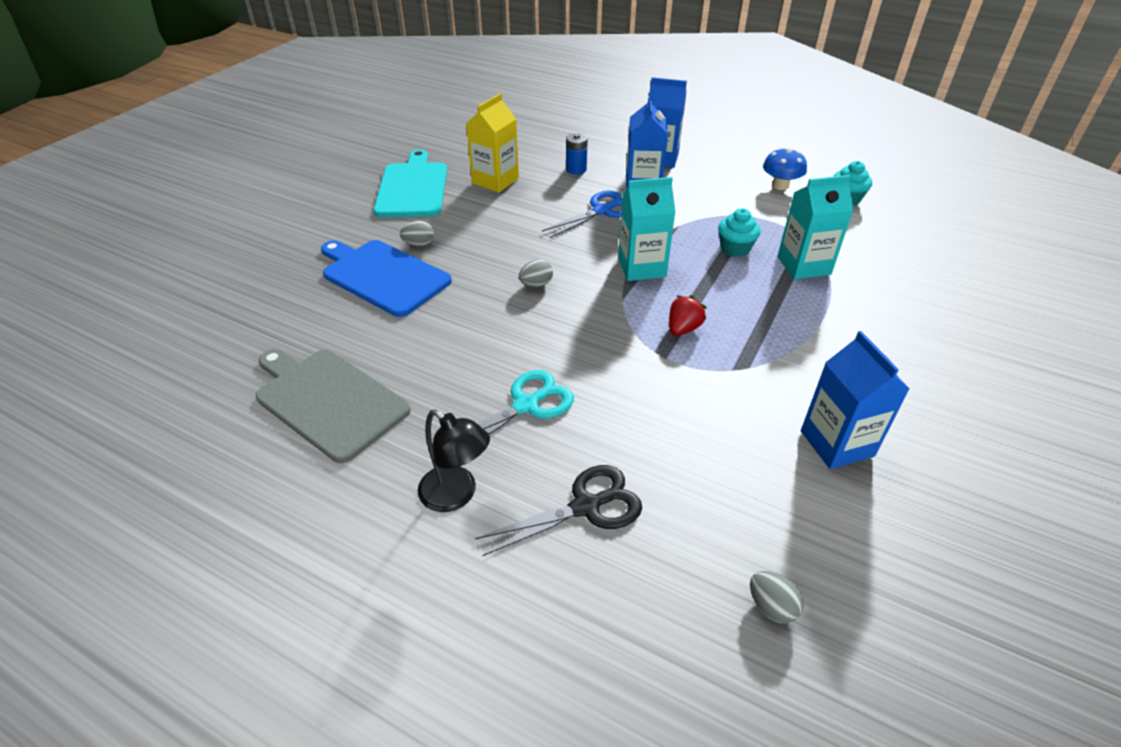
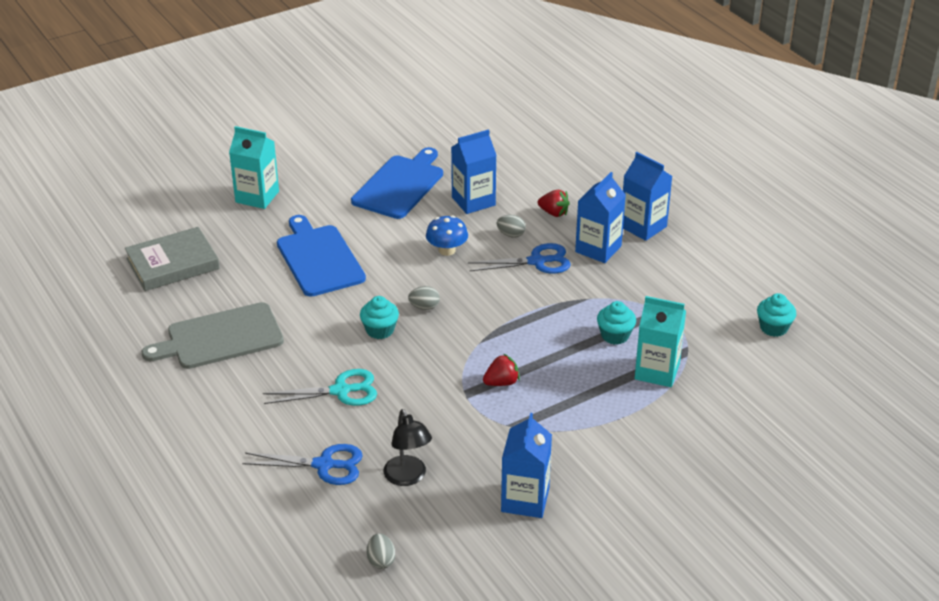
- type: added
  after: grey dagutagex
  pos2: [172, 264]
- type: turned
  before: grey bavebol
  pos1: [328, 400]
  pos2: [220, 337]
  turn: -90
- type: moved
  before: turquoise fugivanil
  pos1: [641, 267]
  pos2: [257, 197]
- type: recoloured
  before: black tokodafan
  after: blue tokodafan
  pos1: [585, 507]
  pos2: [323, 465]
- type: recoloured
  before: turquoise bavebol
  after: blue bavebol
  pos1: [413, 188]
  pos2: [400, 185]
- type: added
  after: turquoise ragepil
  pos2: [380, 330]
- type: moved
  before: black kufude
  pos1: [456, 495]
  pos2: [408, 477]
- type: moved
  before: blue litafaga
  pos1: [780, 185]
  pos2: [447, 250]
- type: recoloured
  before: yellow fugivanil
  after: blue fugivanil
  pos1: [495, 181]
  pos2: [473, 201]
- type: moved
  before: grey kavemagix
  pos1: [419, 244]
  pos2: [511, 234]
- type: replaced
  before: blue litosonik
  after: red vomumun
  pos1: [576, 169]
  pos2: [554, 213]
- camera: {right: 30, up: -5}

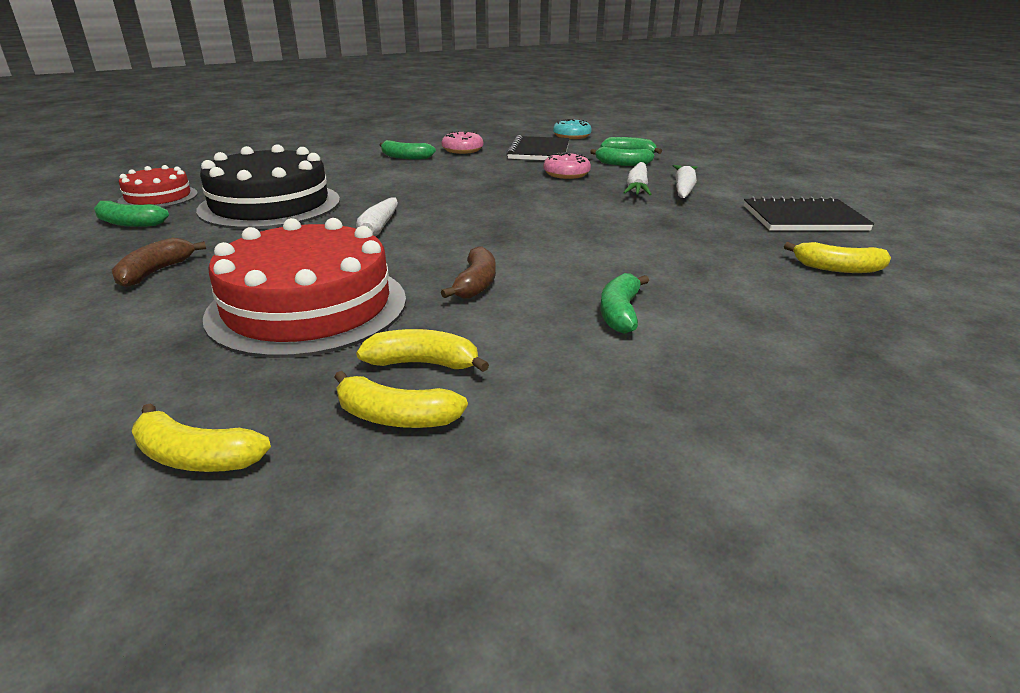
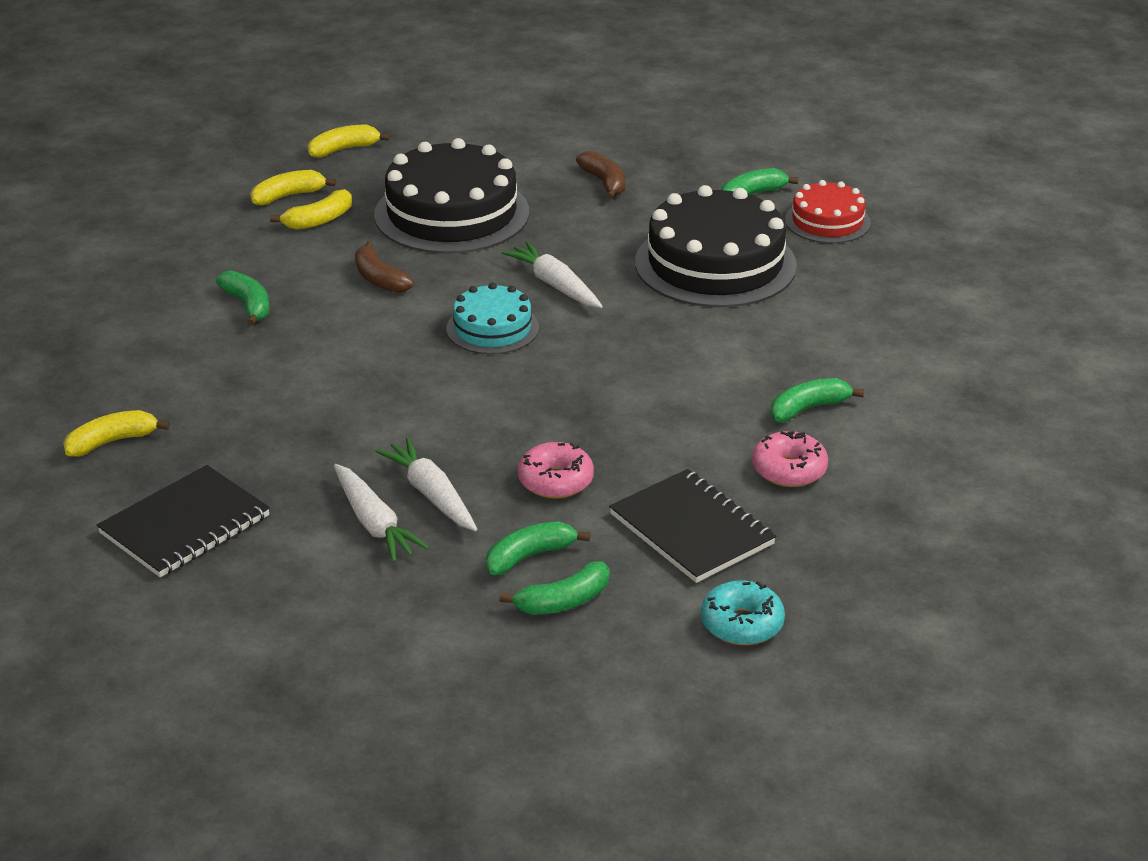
- type: recoloured
  before: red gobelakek
  after: black gobelakek
  pos1: [308, 306]
  pos2: [452, 213]
- type: added
  after: turquoise gobelakek
  pos2: [492, 328]
- camera: {right: 135, up: 5}

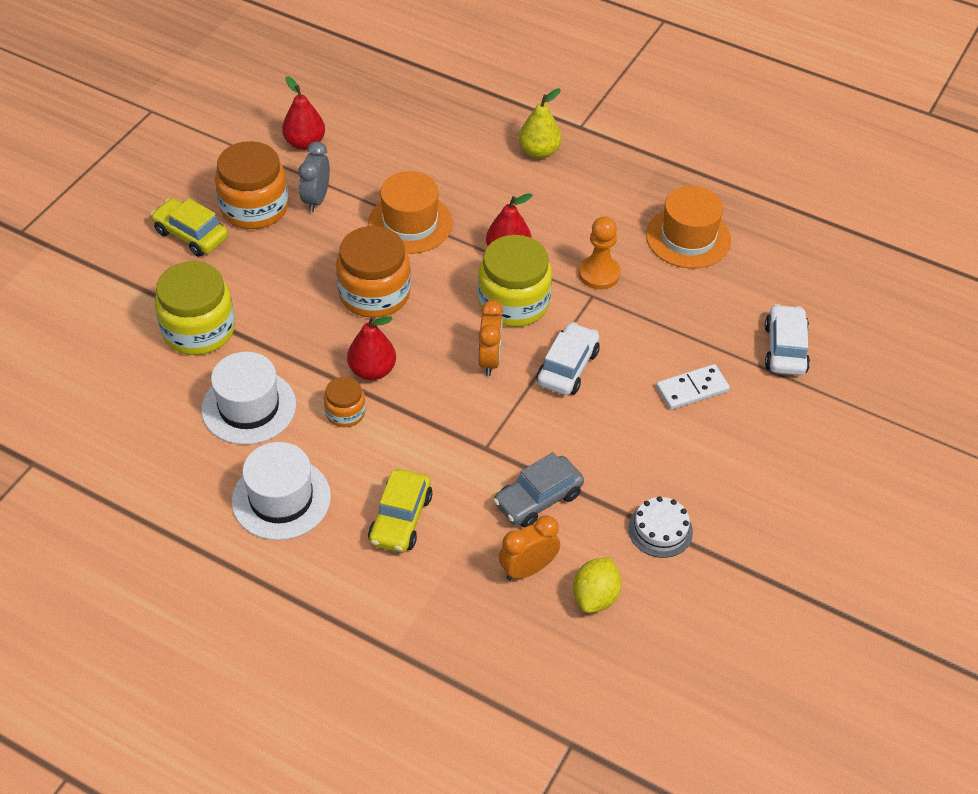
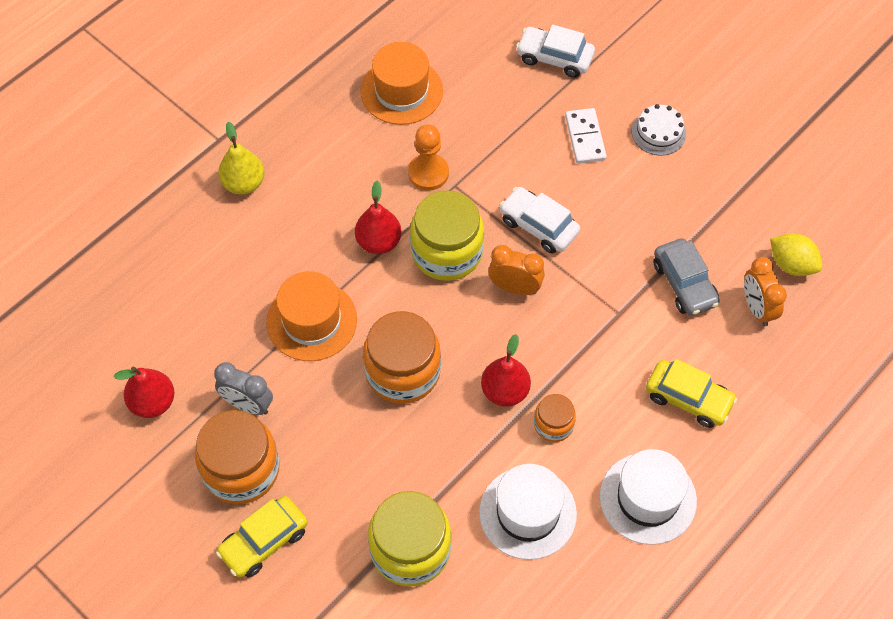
- type: moved
  before: white gobelakek
  pos1: [660, 530]
  pos2: [658, 133]
- camera: {right: -75, up: 10}

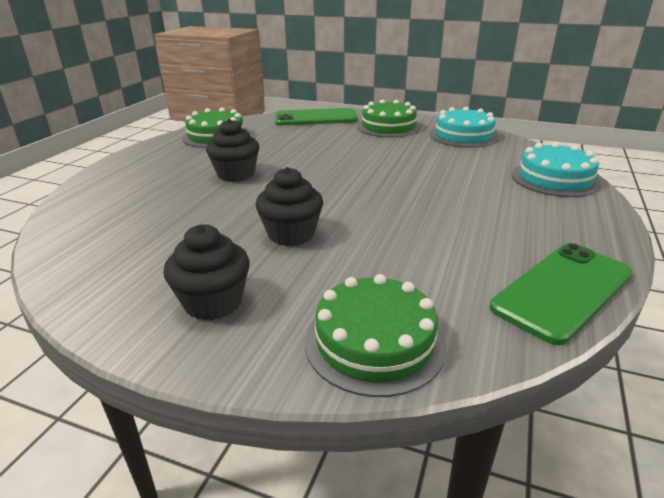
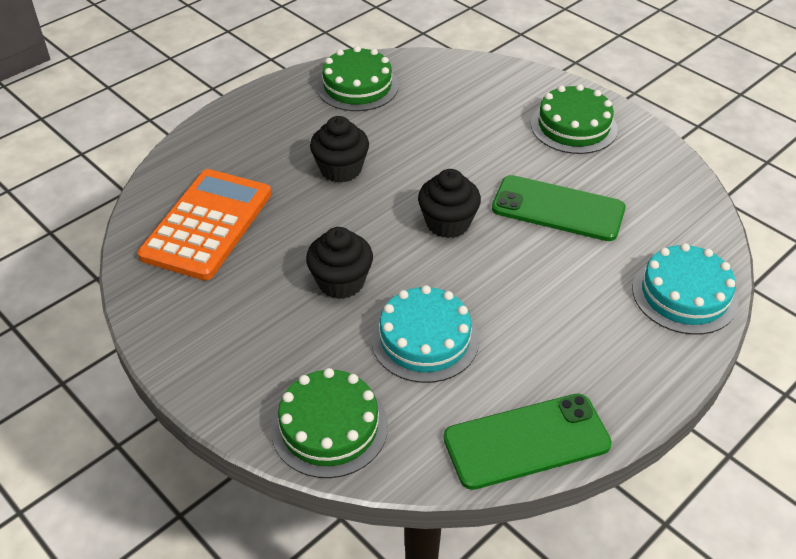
- type: added
  after: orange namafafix
  pos2: [207, 225]
- type: moved
  before: turquoise gobelakek
  pos1: [463, 135]
  pos2: [425, 339]
- type: moved
  before: black ragepil
  pos1: [213, 302]
  pos2: [448, 223]
- type: moved
  before: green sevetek
  pos1: [316, 118]
  pos2: [558, 209]
- camera: {right: 25, up: 15}

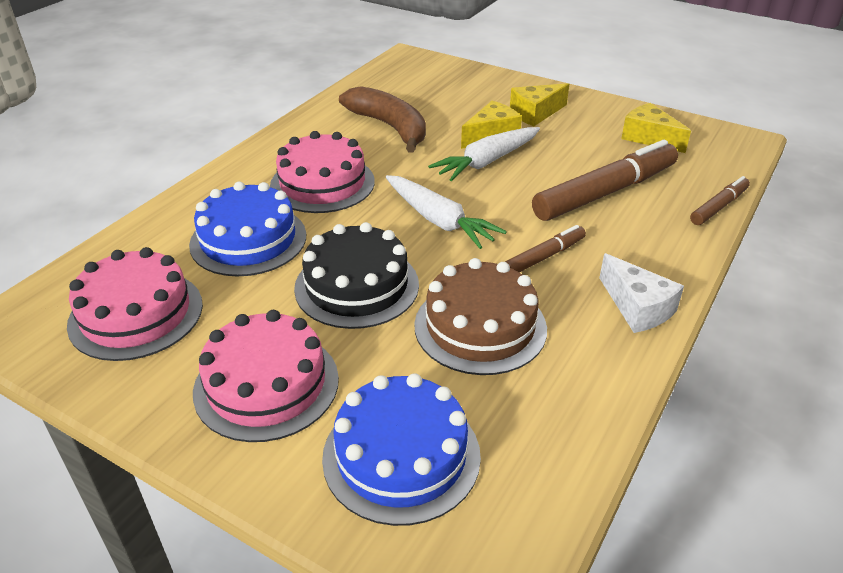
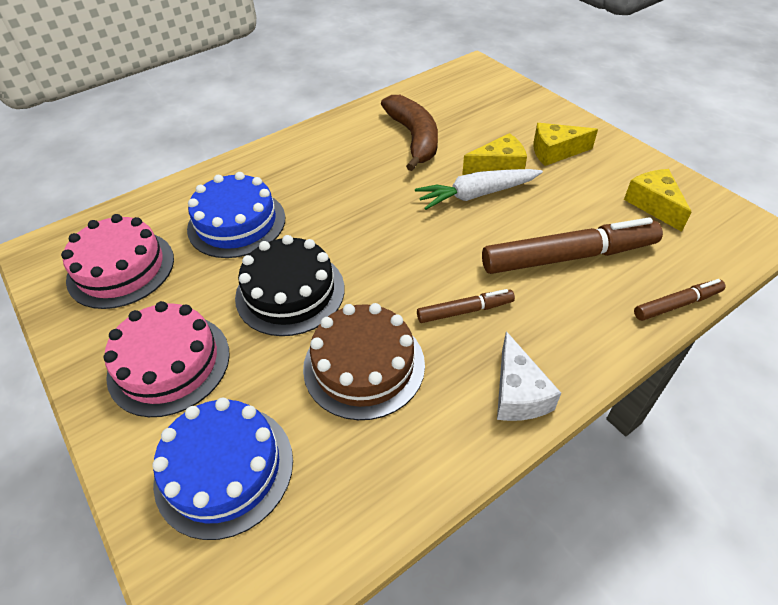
- type: removed
  before: pink gobelakek
  pos1: [322, 183]
- type: removed
  before: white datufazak
  pos1: [439, 220]
- camera: {right: 25, up: 10}

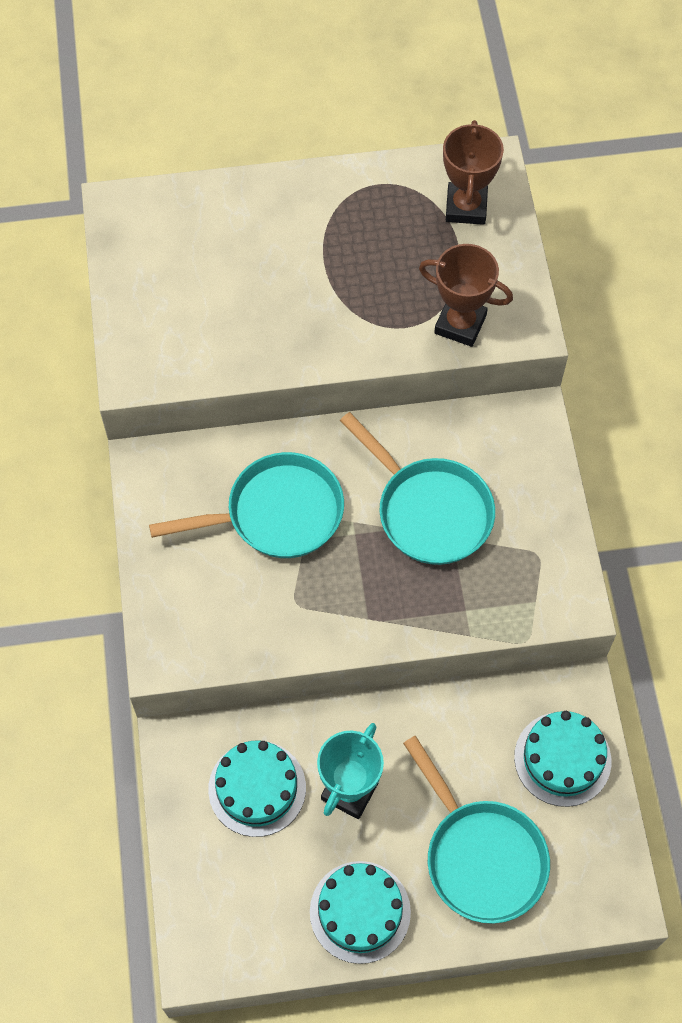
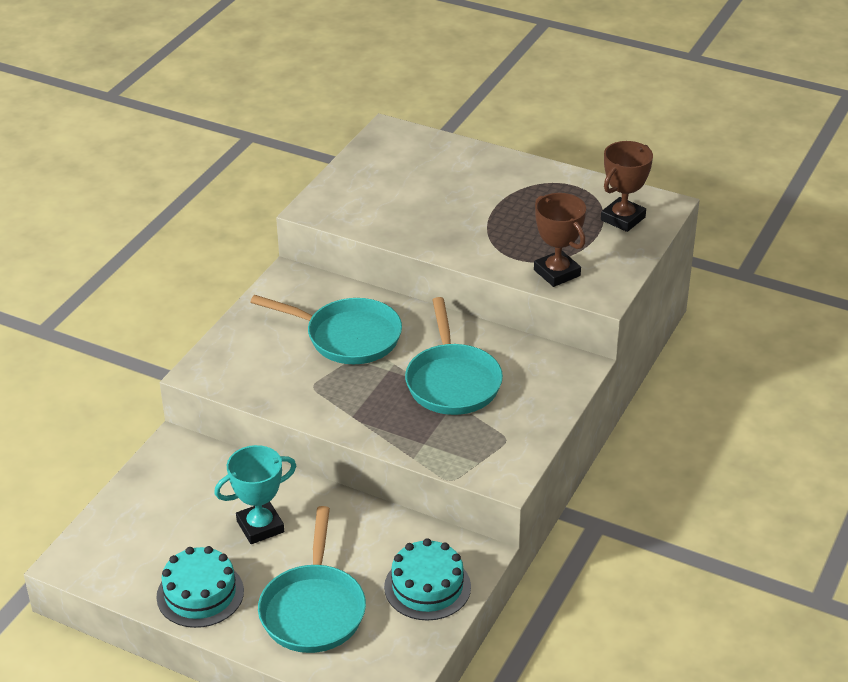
- type: removed
  before: turquoise gobelakek
  pos1: [257, 788]
- camera: {right: 35, up: -25}

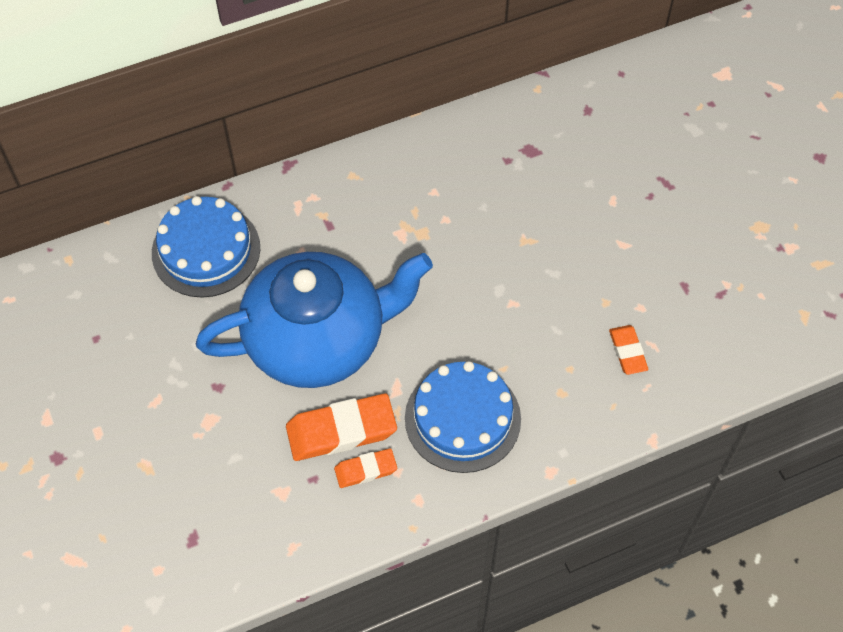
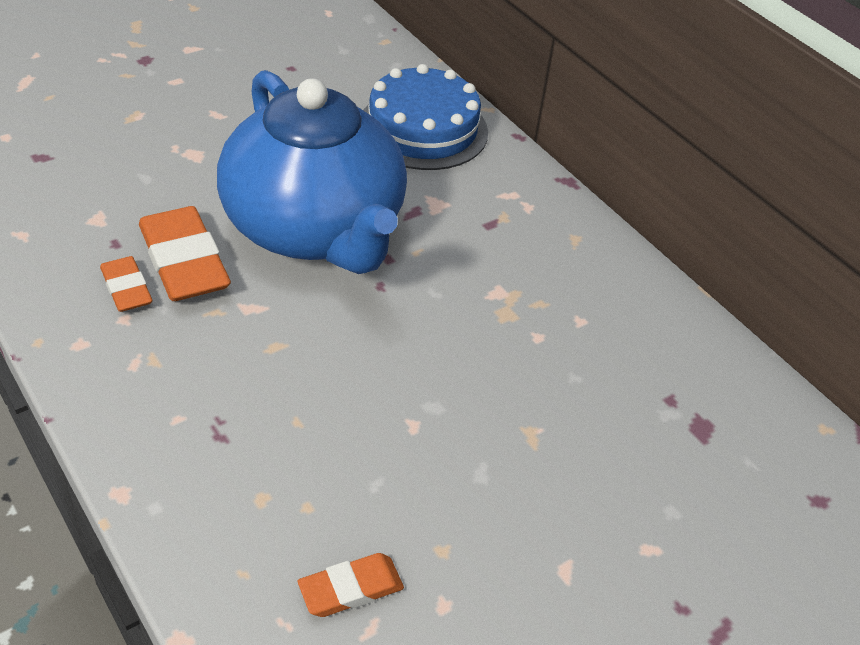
- type: removed
  before: blue gobelakek
  pos1: [462, 418]
- camera: {right: 75, up: -15}

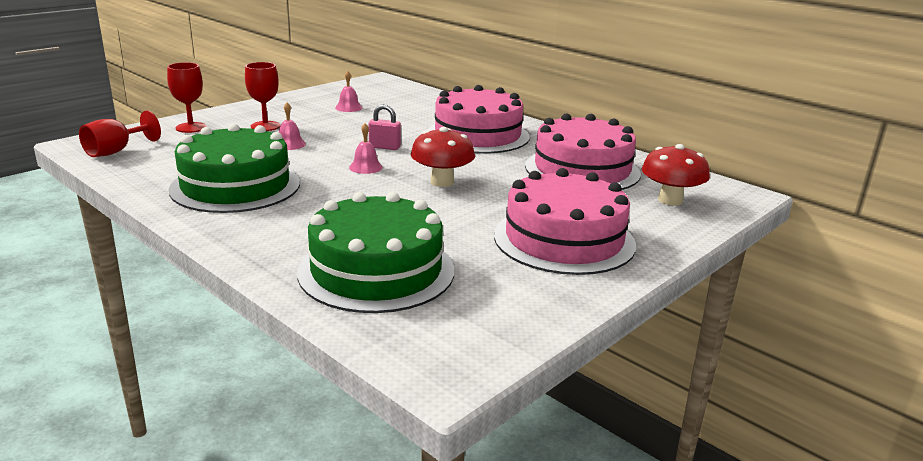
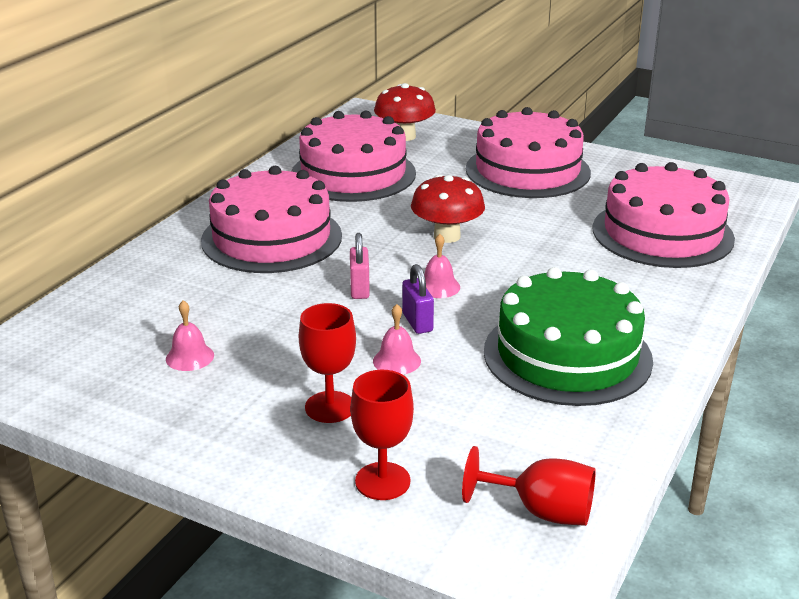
- type: added
  after: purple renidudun
  pos2: [417, 322]
- type: recoloured
  before: green gobelakek
  after: pink gobelakek
  pos1: [376, 270]
  pos2: [662, 233]
- camera: {right: -105, up: 5}

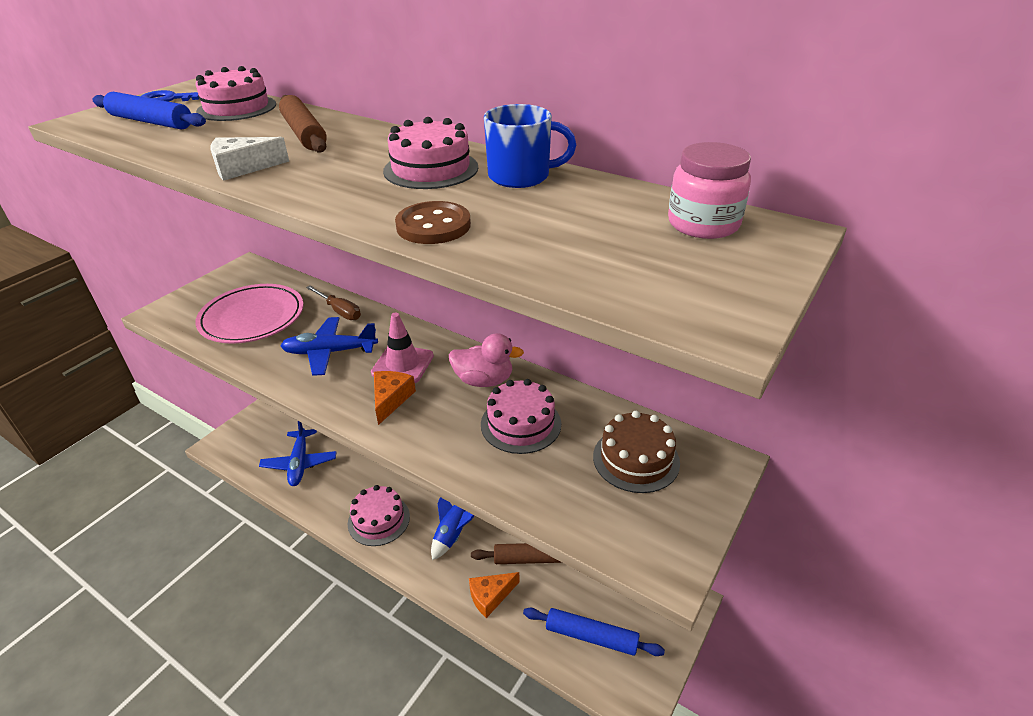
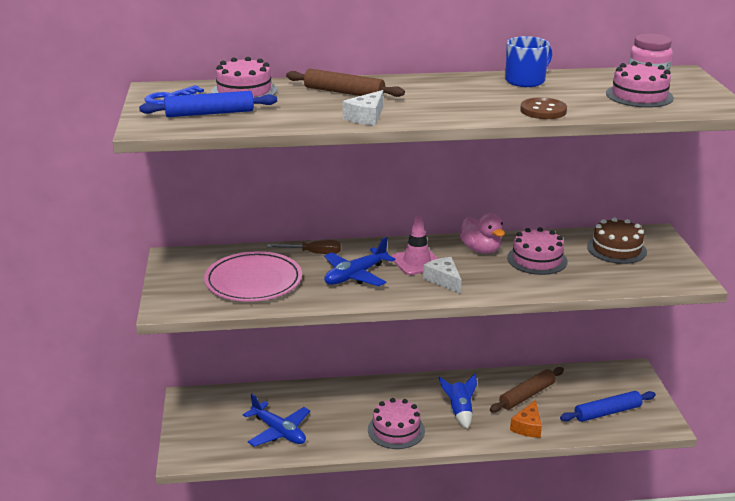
- type: recoloured
  before: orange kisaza
  after: white kisaza
  pos1: [390, 399]
  pos2: [443, 280]
- type: turned
  before: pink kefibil
  pos1: [484, 380]
  pos2: [481, 250]
  turn: 90
- type: moved
  before: pink gobelakek
  pos1: [431, 169]
  pos2: [639, 96]
- camera: {right: -40, up: -10}

